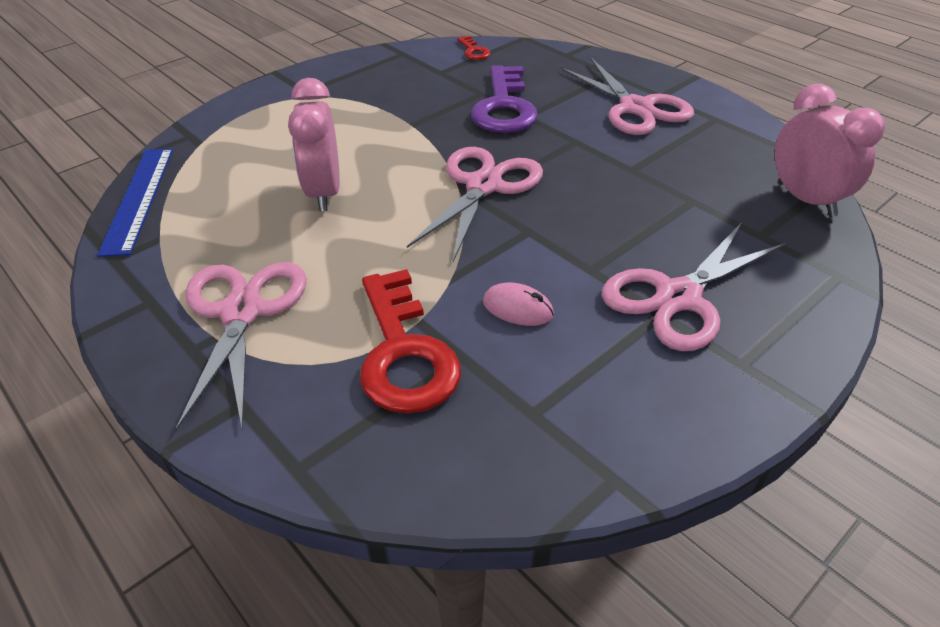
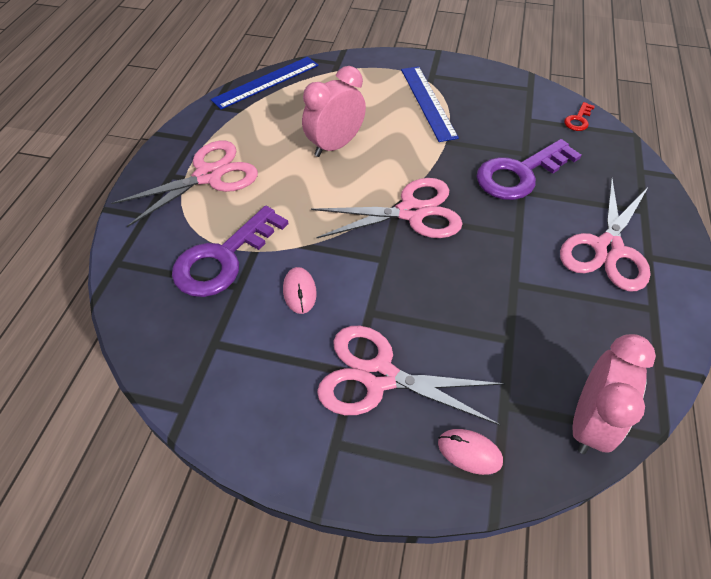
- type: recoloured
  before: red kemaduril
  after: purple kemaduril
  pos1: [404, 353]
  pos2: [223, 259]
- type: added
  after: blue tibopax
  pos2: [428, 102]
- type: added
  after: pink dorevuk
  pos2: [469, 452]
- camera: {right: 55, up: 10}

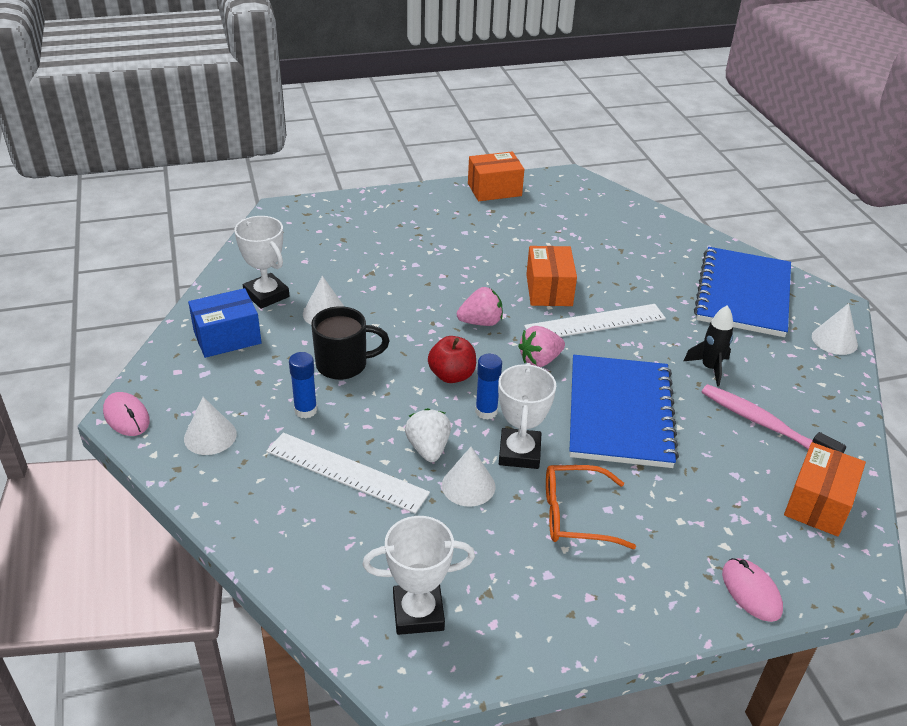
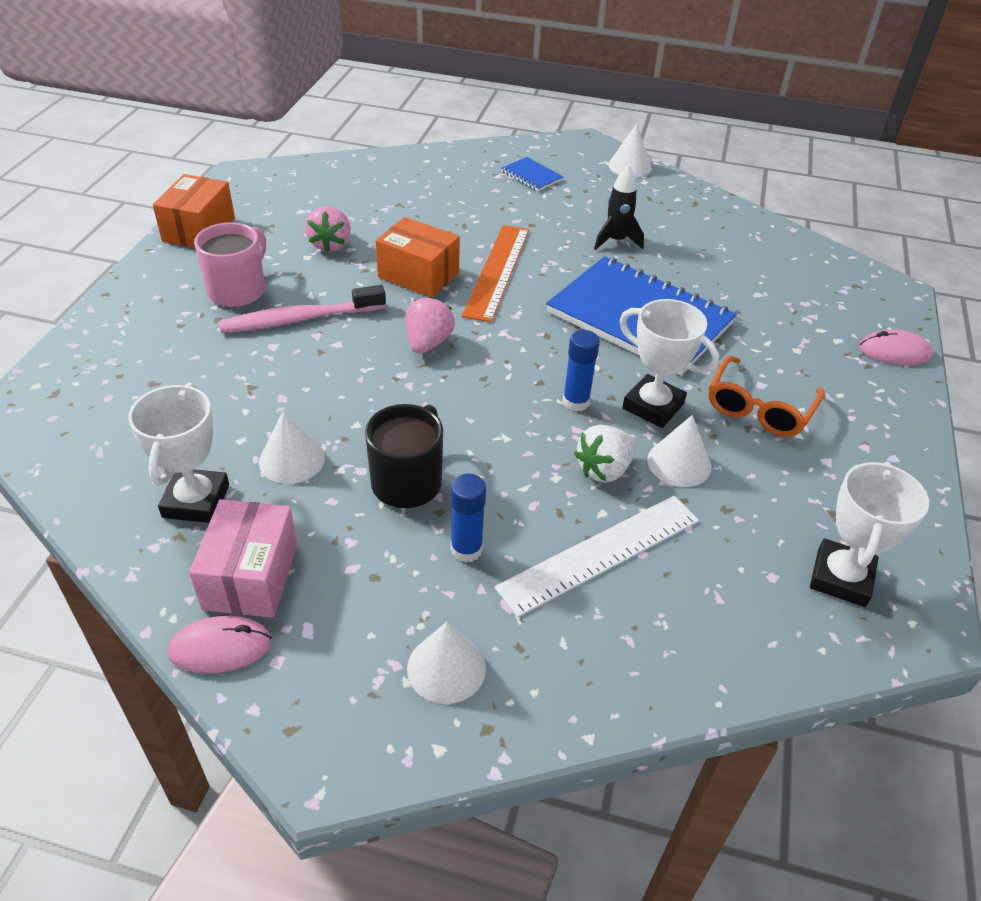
- type: turned
  before: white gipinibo
  pos1: [266, 295]
  pos2: [196, 501]
  turn: -75
- type: moved
  before: pink dorevuk
  pos1: [126, 416]
  pos2: [220, 647]
- type: recoloured
  before: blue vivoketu
  after: pink vivoketu
  pos1: [227, 337]
  pos2: [251, 576]
- type: added
  after: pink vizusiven
  pos2: [238, 290]
- type: moved
  before: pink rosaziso
  pos1: [764, 424]
  pos2: [299, 319]
- type: moved
  before: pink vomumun
  pos1: [540, 360]
  pos2: [330, 244]
- type: recoloured
  before: white tibopax
  after: orange tibopax
  pos1: [595, 323]
  pos2: [497, 271]
- type: resized
  before: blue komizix
  pos1: [743, 294]
  pos2: [532, 176]
  scale: 0.41
- type: turned
  before: white vomumun
  pos1: [428, 448]
  pos2: [604, 469]
  turn: -60
- type: removed
  before: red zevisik
  pos1: [452, 375]
- type: removed
  before: orange vivoketu
  pos1: [818, 503]
- camera: {right: -60, up: 5}

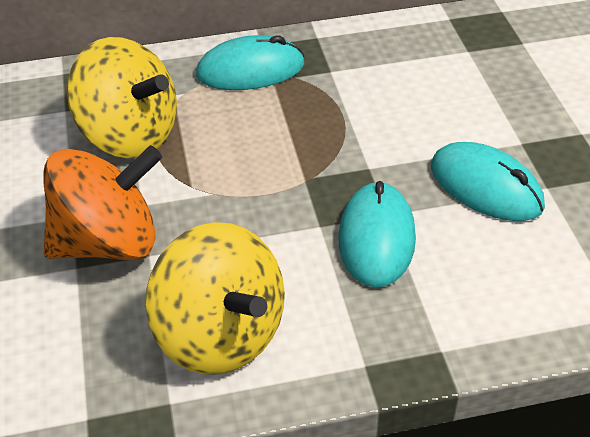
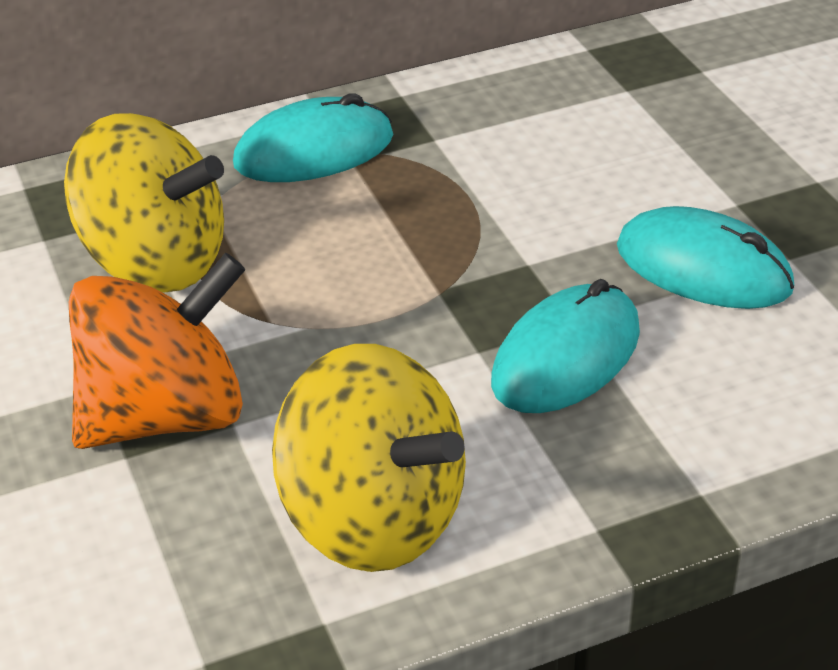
- type: turned
  before: turquoise dorevuk
  pos1: [376, 238]
  pos2: [566, 356]
  turn: 45
- camera: {right: -10, up: -5}

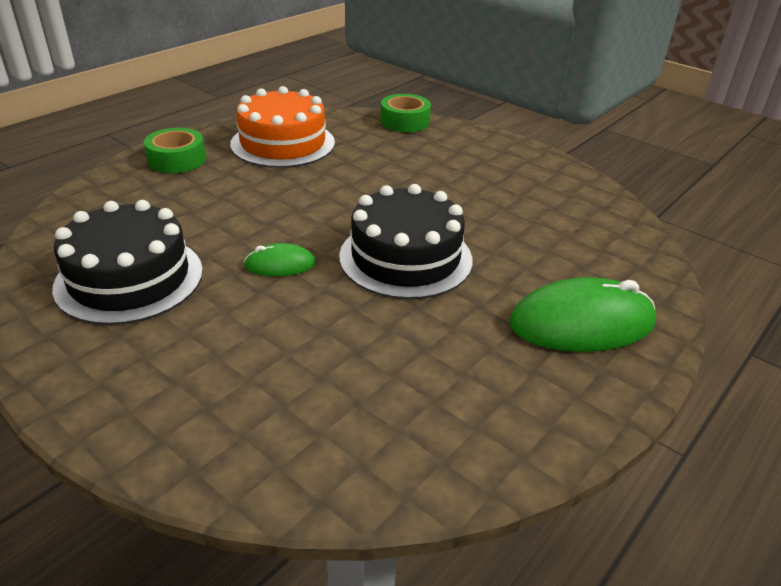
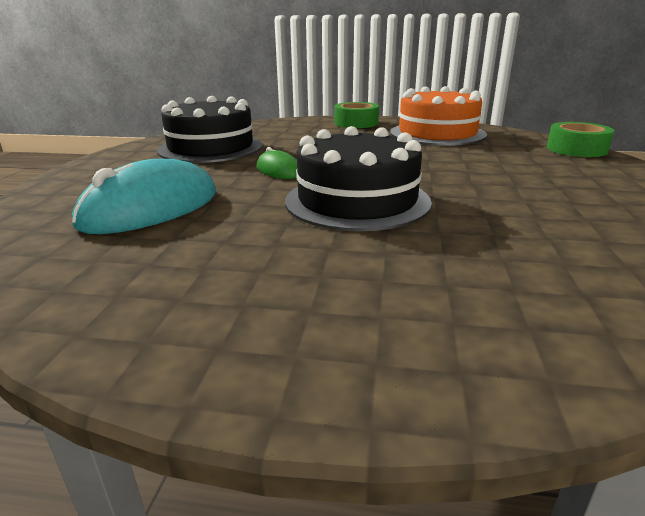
- type: added
  after: turquoise dorevuk
  pos2: [151, 208]
- type: removed
  before: green dorevuk
  pos1: [581, 323]
- camera: {right: 60, up: -10}

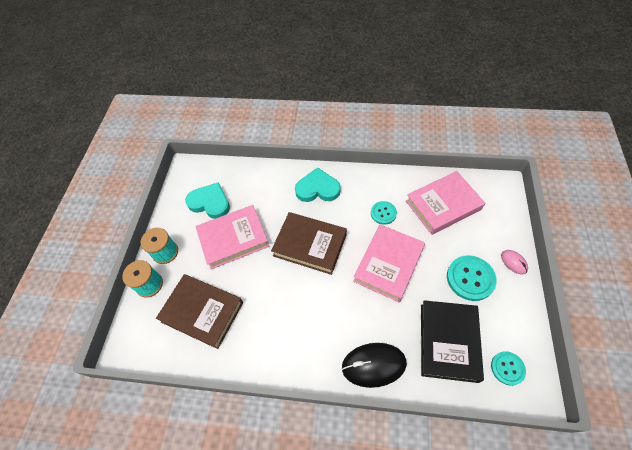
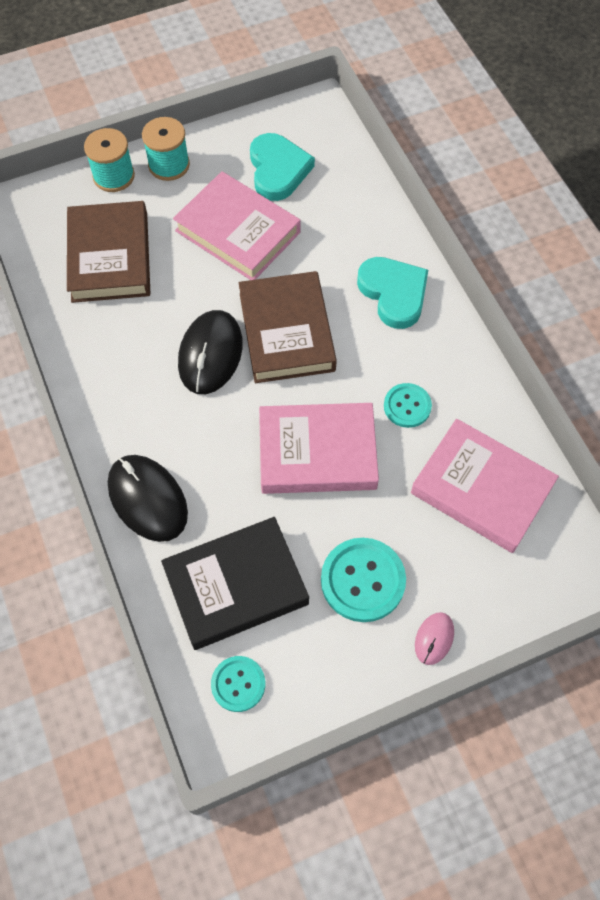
- type: added
  after: black dorevuk
  pos2: [210, 354]
- camera: {right: 55, up: 5}

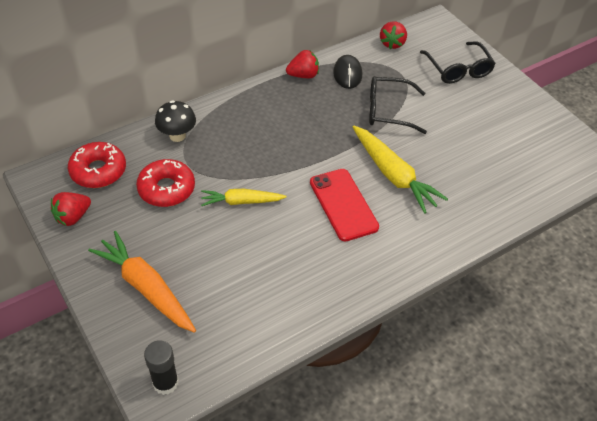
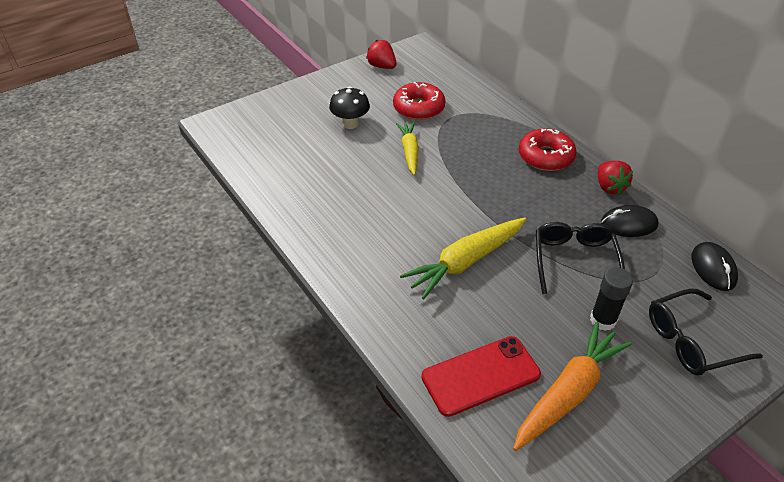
- type: moved
  before: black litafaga
  pos1: [177, 136]
  pos2: [350, 124]
- type: moved
  before: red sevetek
  pos1: [343, 204]
  pos2: [480, 375]
- type: moved
  before: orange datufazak
  pos1: [146, 287]
  pos2: [568, 392]
- type: moved
  before: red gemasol
  pos1: [98, 171]
  pos2: [545, 157]
- type: moved
  before: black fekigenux
  pos1: [165, 383]
  pos2: [603, 320]
- type: replaced
  before: red vomumun
  after: black dorevuk
  pos1: [392, 43]
  pos2: [713, 268]
- camera: {right: 90, up: -5}

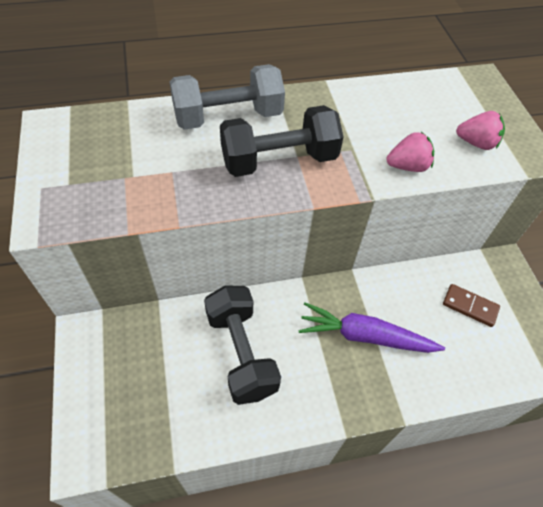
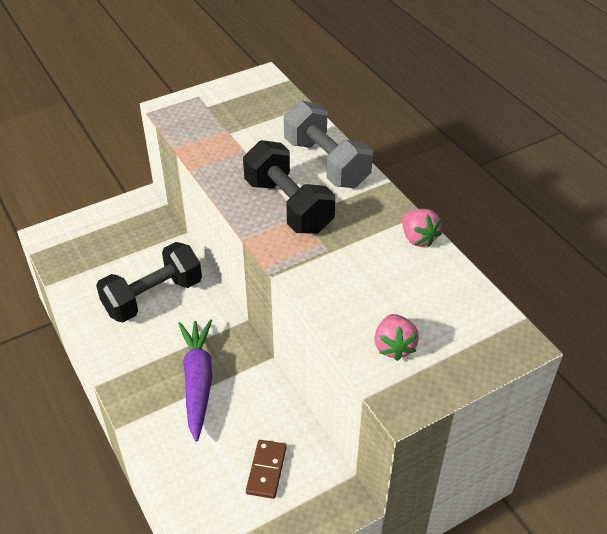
- type: moved
  before: pink vomumun
  pos1: [407, 166]
  pos2: [418, 238]
- camera: {right: 75, up: -10}

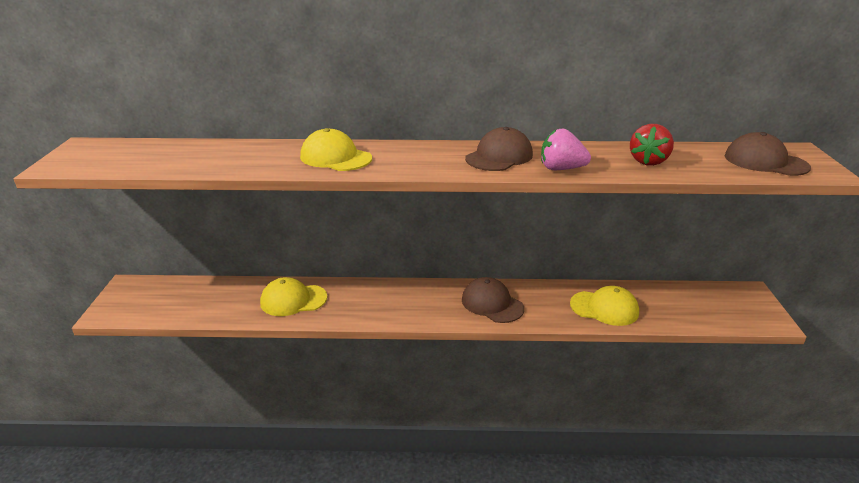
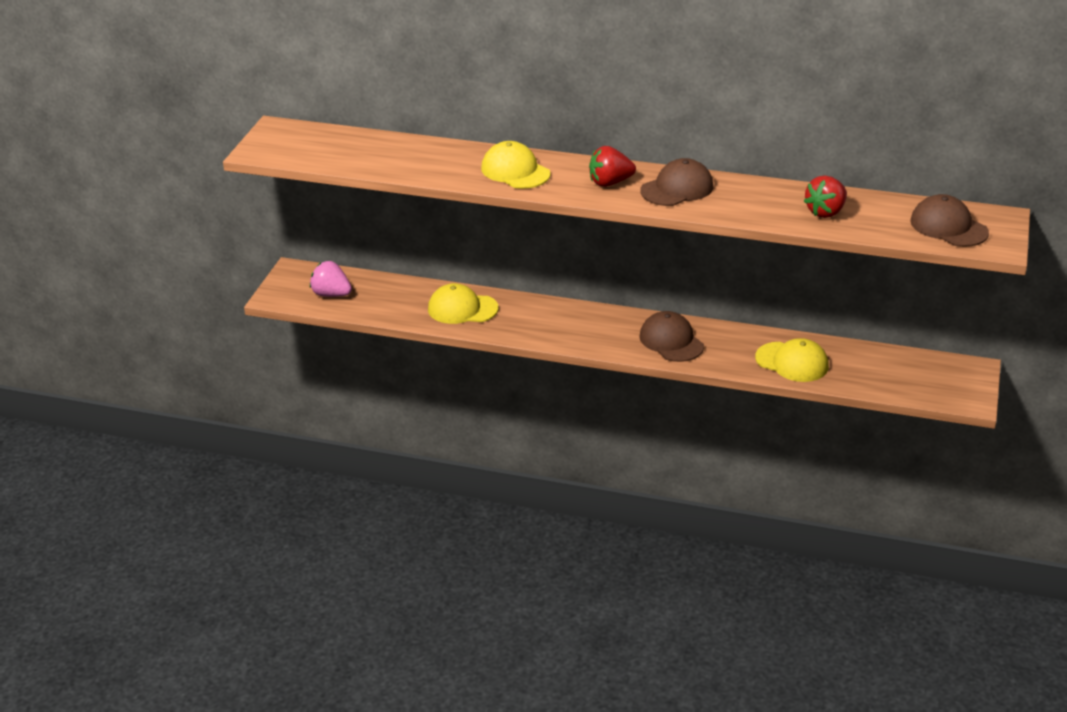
- type: moved
  before: pink vomumun
  pos1: [561, 169]
  pos2: [331, 294]
- type: added
  after: red vomumun
  pos2: [610, 183]
- camera: {right: 15, up: 5}

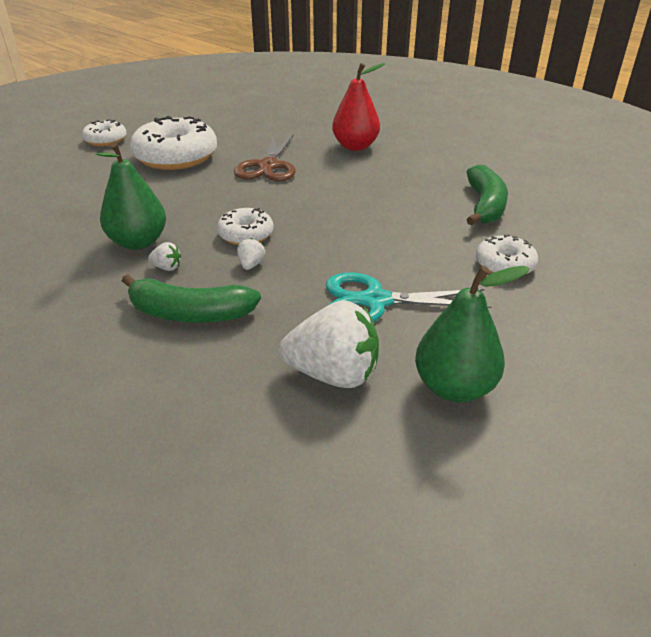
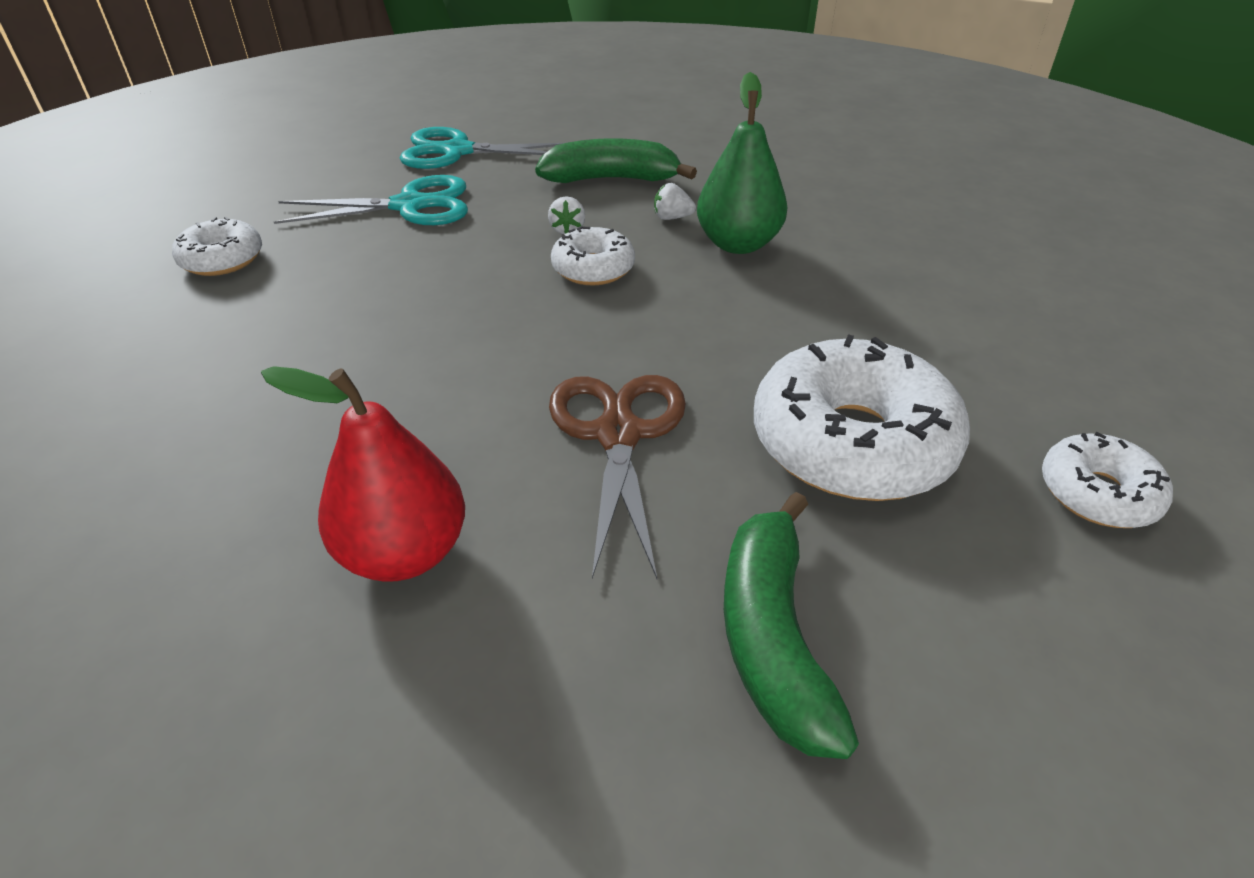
- type: replaced
  before: white vomumun
  after: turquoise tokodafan
  pos1: [333, 374]
  pos2: [457, 151]
- type: moved
  before: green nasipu
  pos1: [484, 206]
  pos2: [773, 636]
- type: removed
  before: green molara
  pos1: [454, 387]
- camera: {right: 170, up: 5}

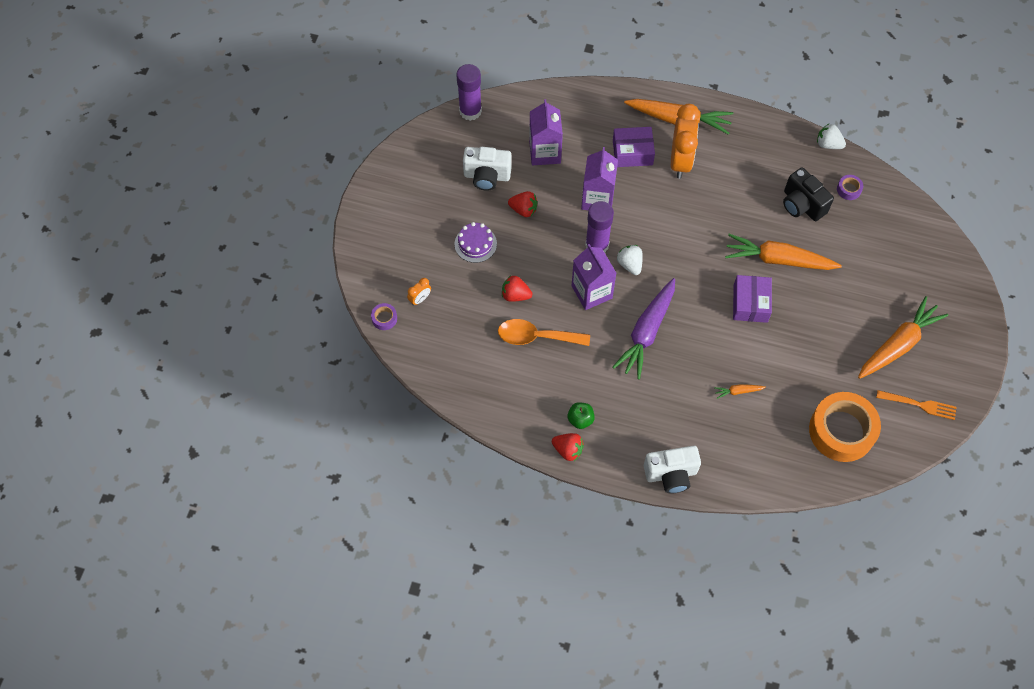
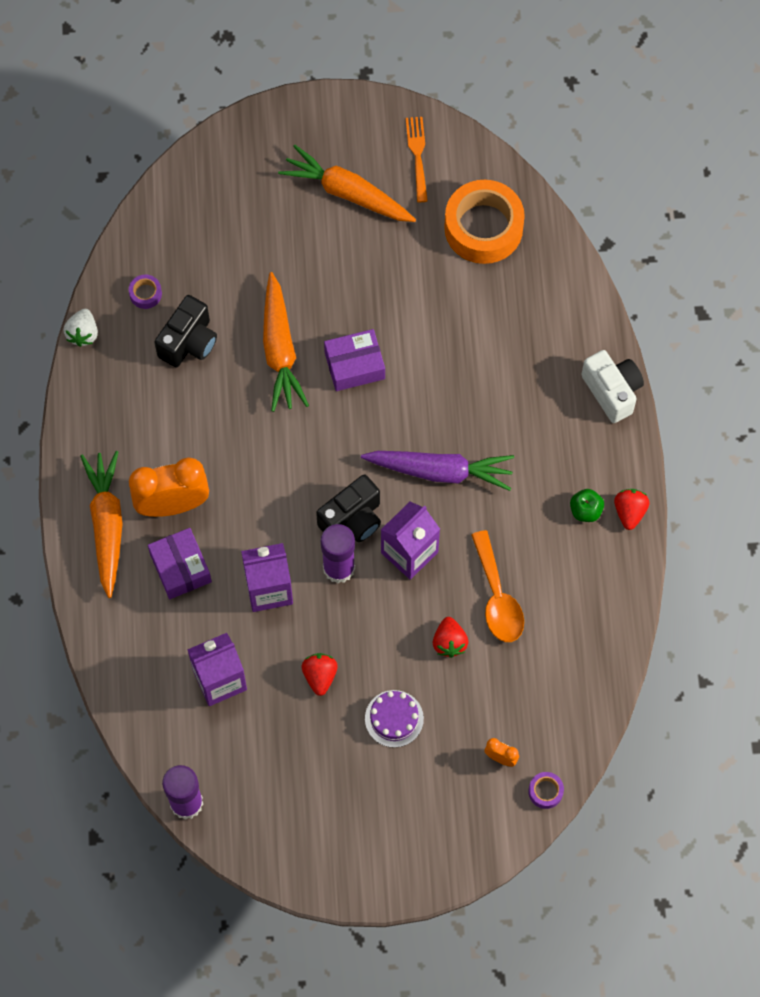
- type: replaced
  before: white vomumun
  after: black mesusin
  pos1: [630, 264]
  pos2: [352, 519]
- type: removed
  before: white mesusin
  pos1: [487, 176]
- type: removed
  before: orange datufazak
  pos1: [738, 391]
- camera: {right: -110, up: 5}

